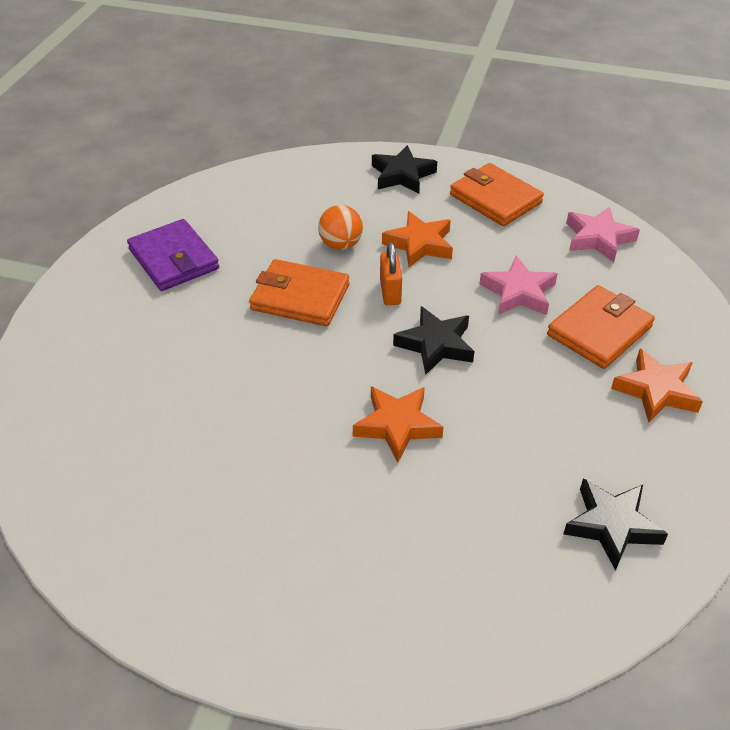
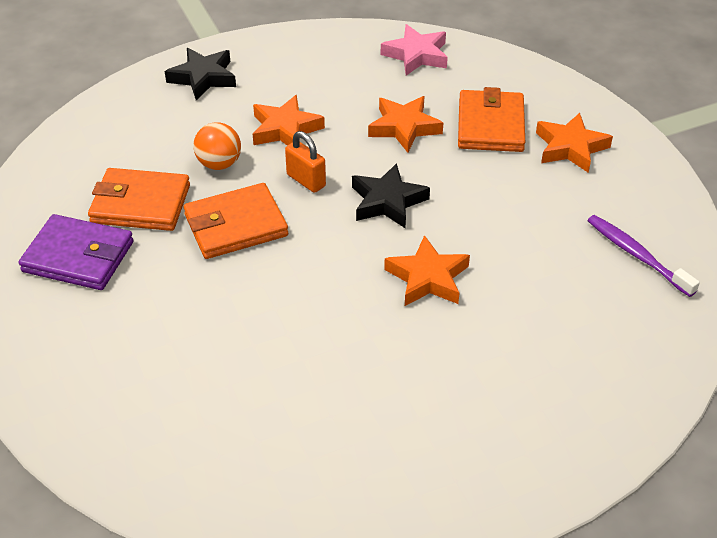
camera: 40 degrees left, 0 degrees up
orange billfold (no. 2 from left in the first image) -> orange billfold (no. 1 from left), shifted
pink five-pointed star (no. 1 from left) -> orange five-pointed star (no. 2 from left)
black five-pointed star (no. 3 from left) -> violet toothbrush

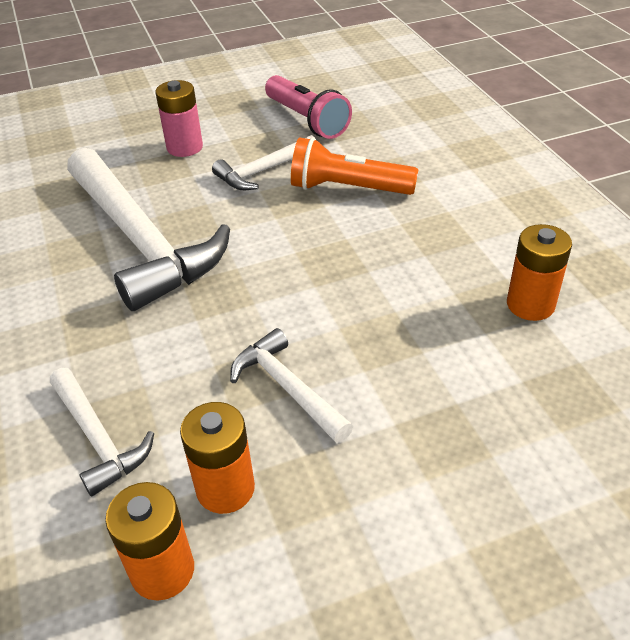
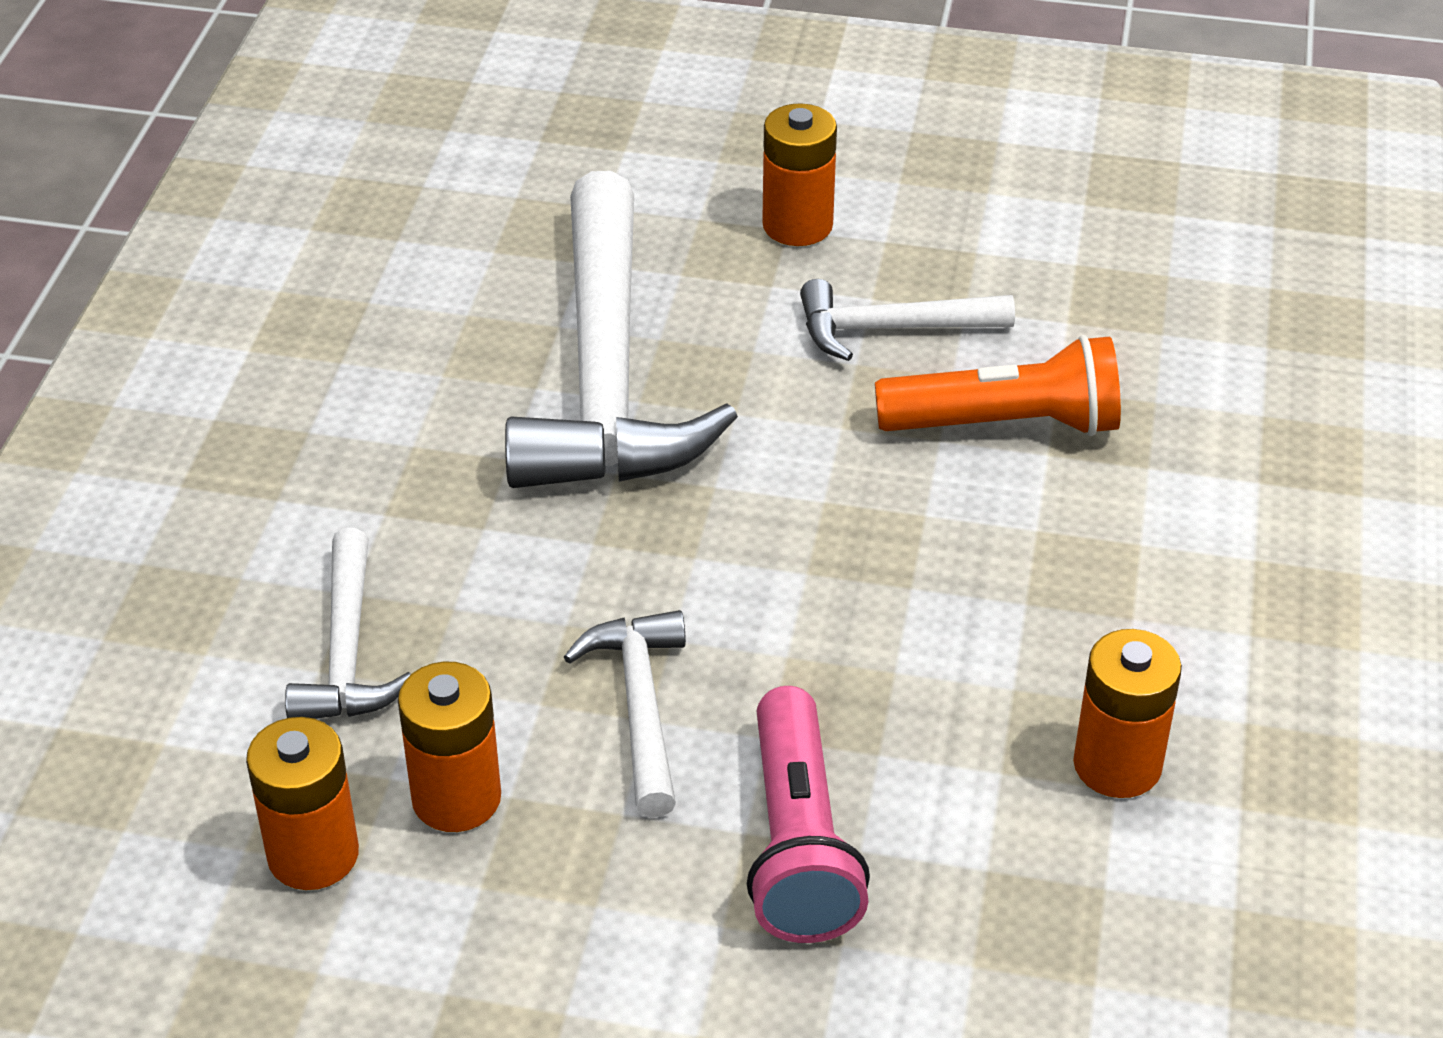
camera: 30 degrees right, 0 degrees up
pink flashlight, shifted
pink AA battery -> orange AA battery (no. 3 from left)
orange flashlight, 135 degrees clockwise

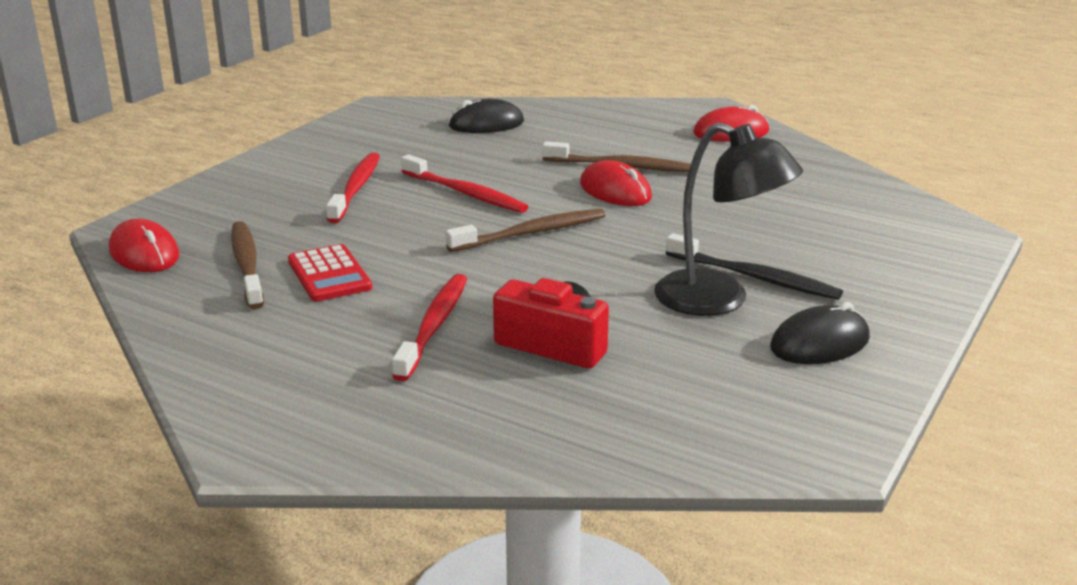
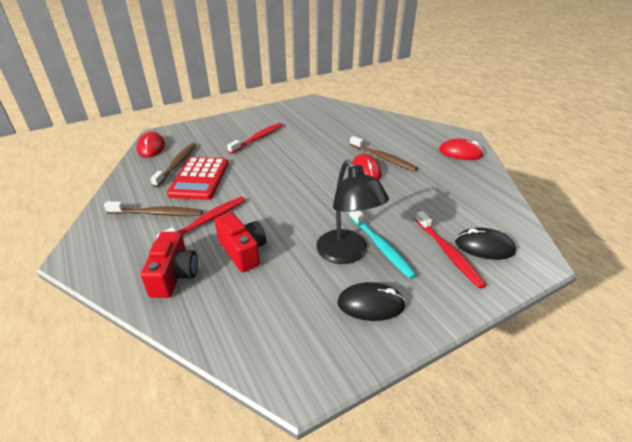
camera: 30 degrees right, 10 degrees up
black mouse (no. 1 from left in the first image) -> black mouse (no. 2 from left), shifted
crimson toothbrush (no. 3 from left), shifted
dark brown toothbrush (no. 2 from left in the first image) -> dark brown toothbrush (no. 1 from left), shifted
black toothbrush -> turquoise toothbrush
crimson pocket calculator, x1.52
none -> crimson photo camera (no. 1 from left)

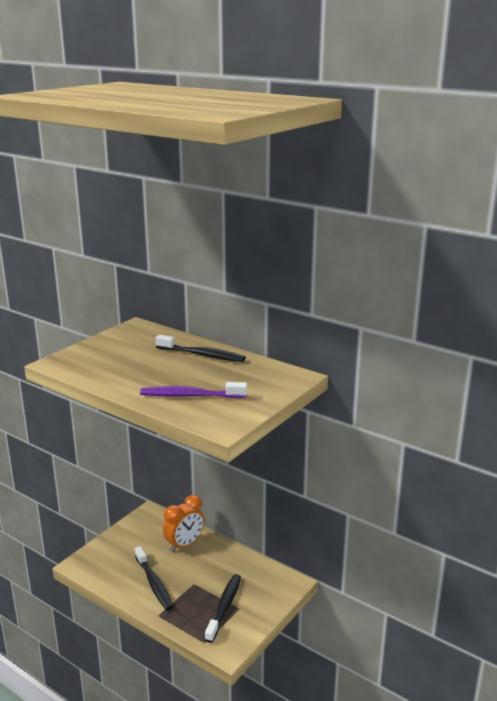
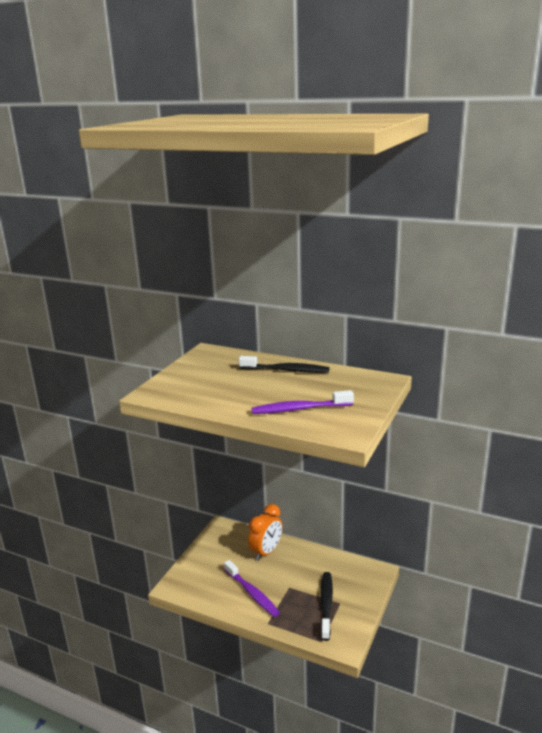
camera: 10 degrees left, 0 degrees up
black toothbrush (no. 1 from left) -> violet toothbrush (no. 1 from left)

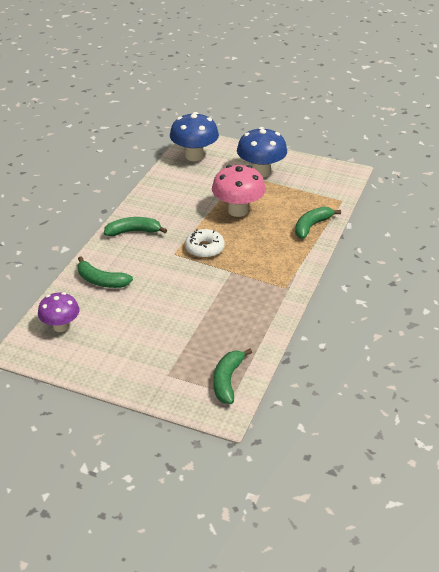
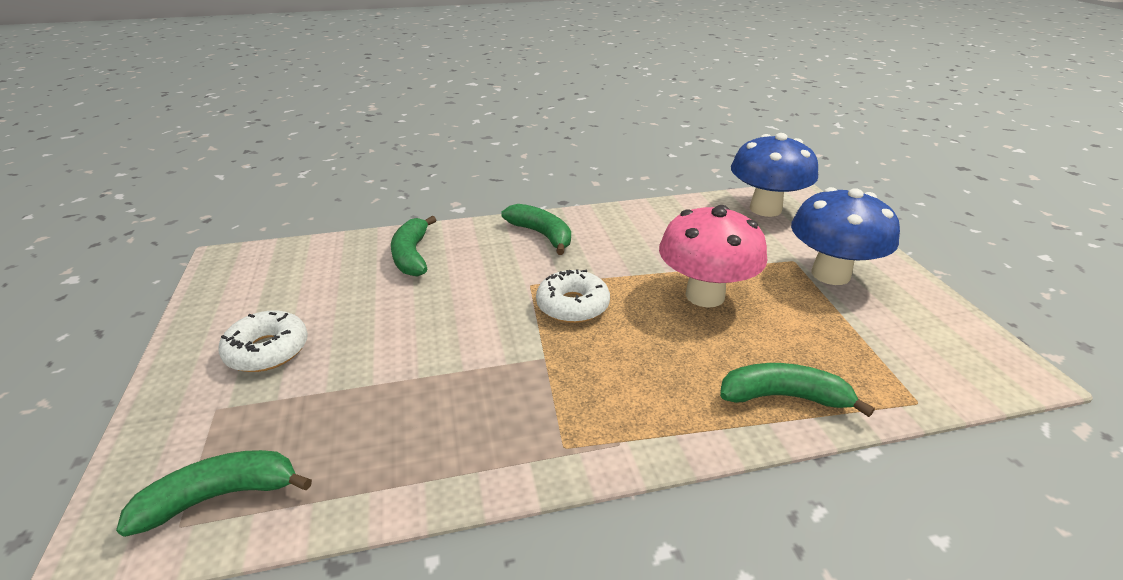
camera: 55 degrees right, 5 degrees down
violet toadstool -> none
none -> white donut (no. 1 from left)

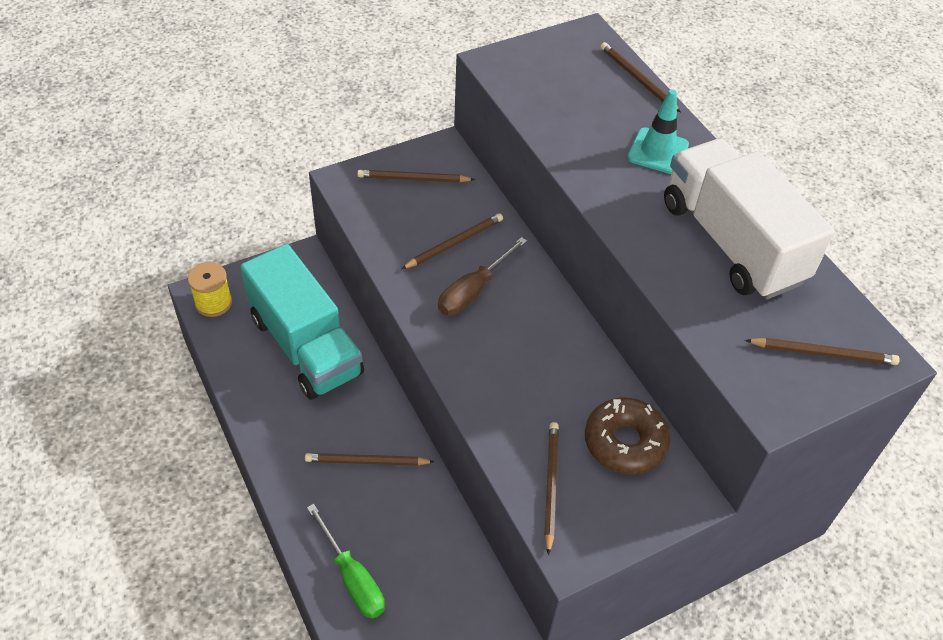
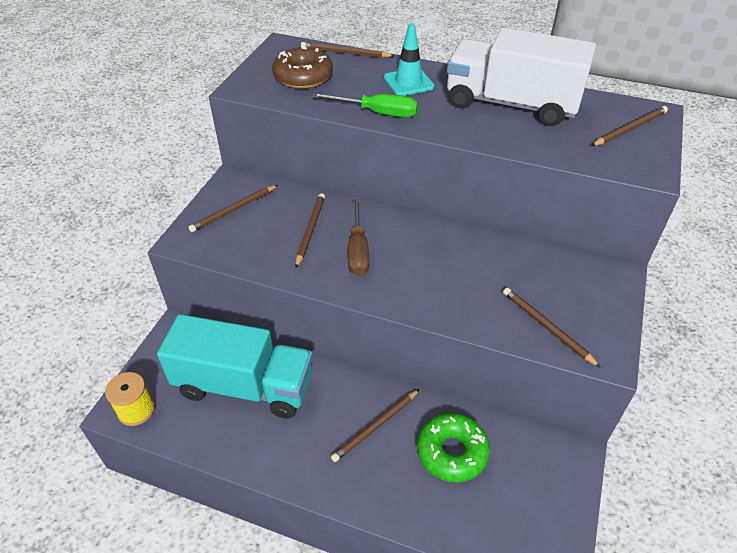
camera: 40 degrees left, 5 degrees down
dark brown donut, shifted
leaf-green hand screwdriver, shifted
none -> leaf-green donut

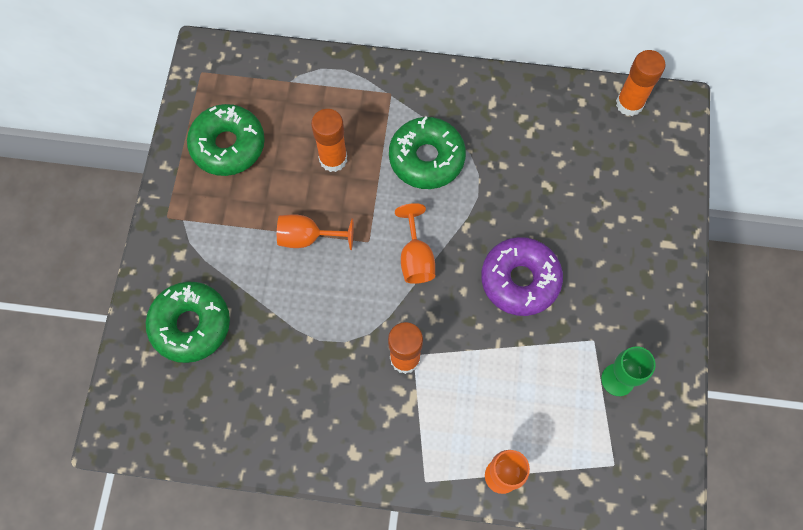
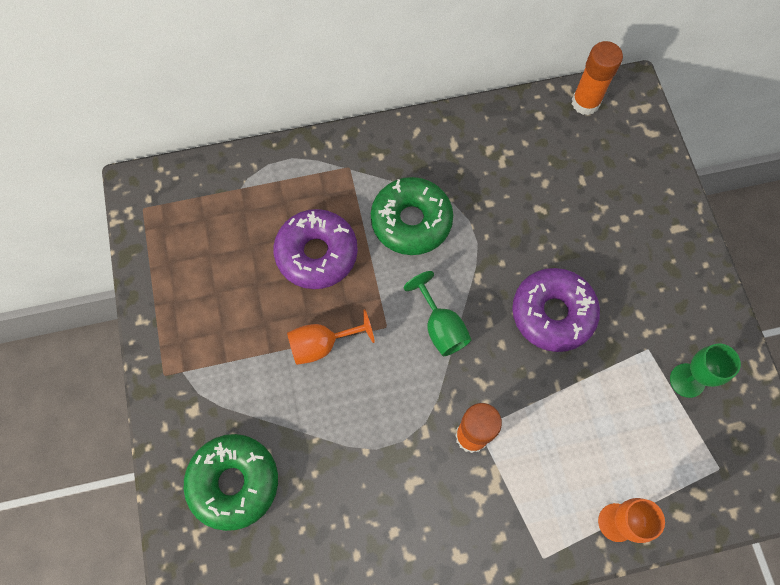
camera: 20 degrees left, 0 degrees up
leaf-green donut (no. 2 from left) -> none
orange glue (no. 1 from left) -> violet donut (no. 1 from left)
orange wine glass (no. 2 from left) -> leaf-green wine glass (no. 1 from left)

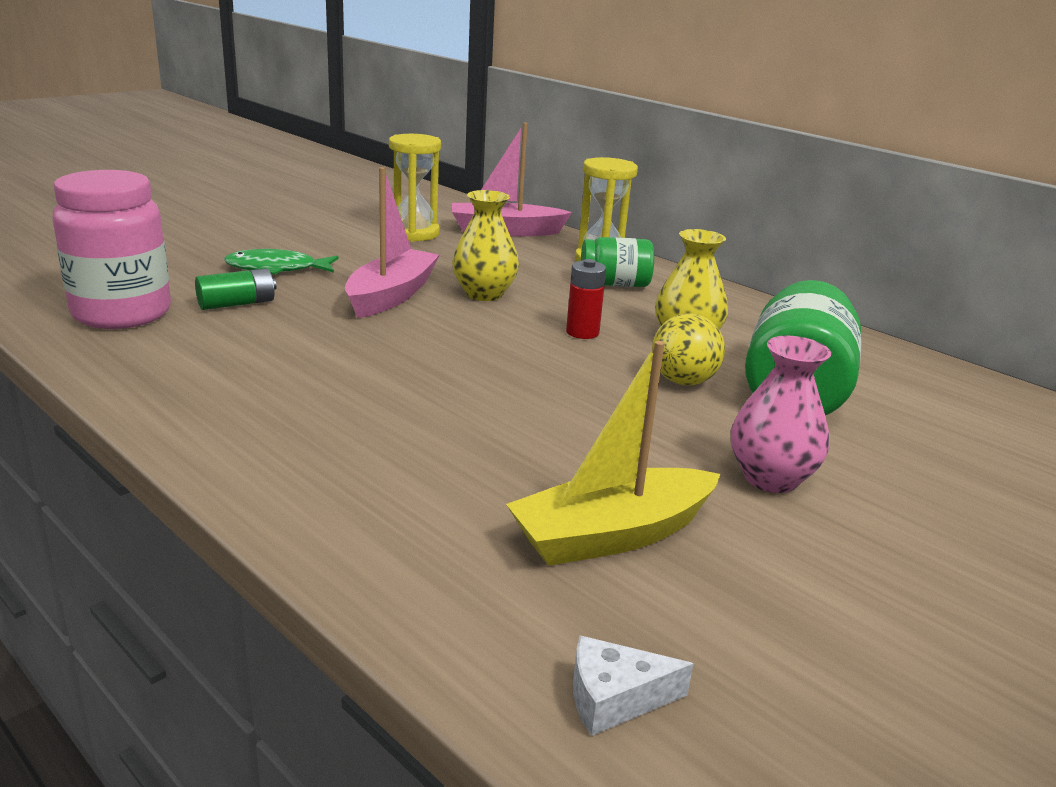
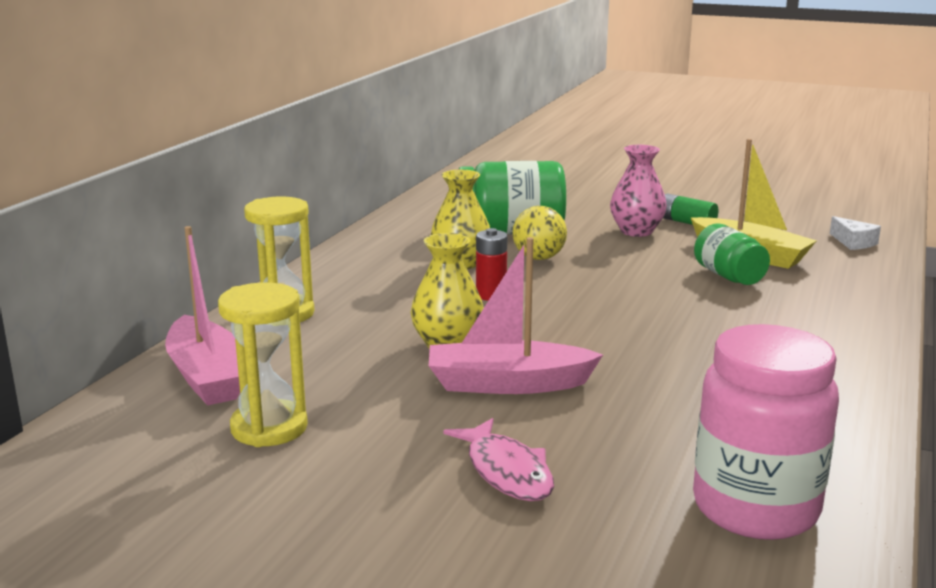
camera: 110 degrees left, 5 degrees down
leaf-green preserve jar (no. 1 from left in the first image) -> leaf-green preserve jar (no. 2 from left), shifted
leaf-green fish figure -> pink fish figure
leaf-green AA battery, shifted

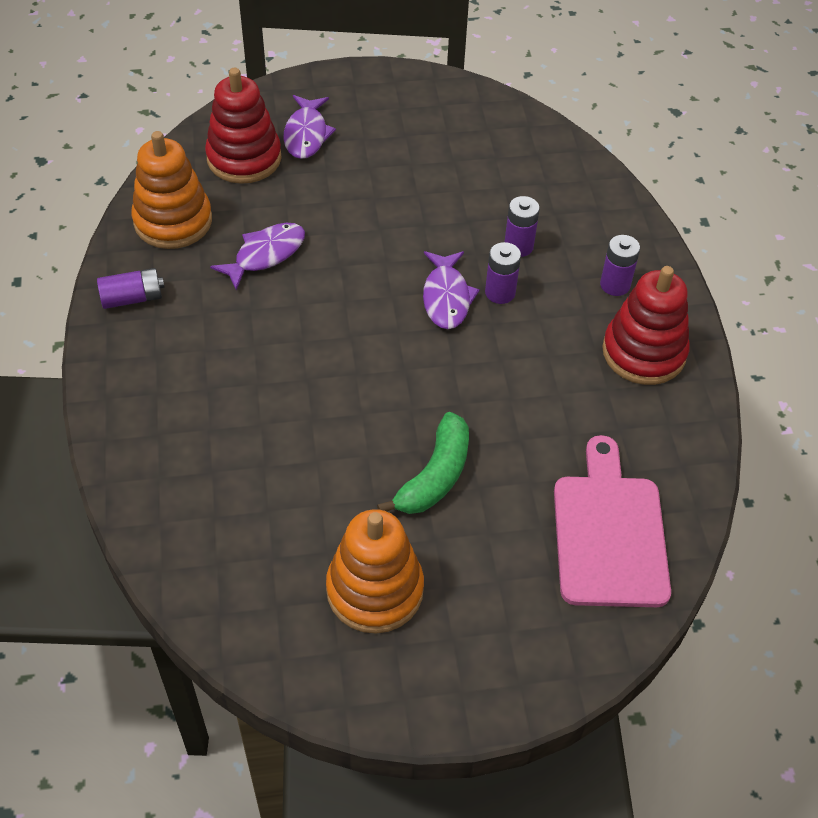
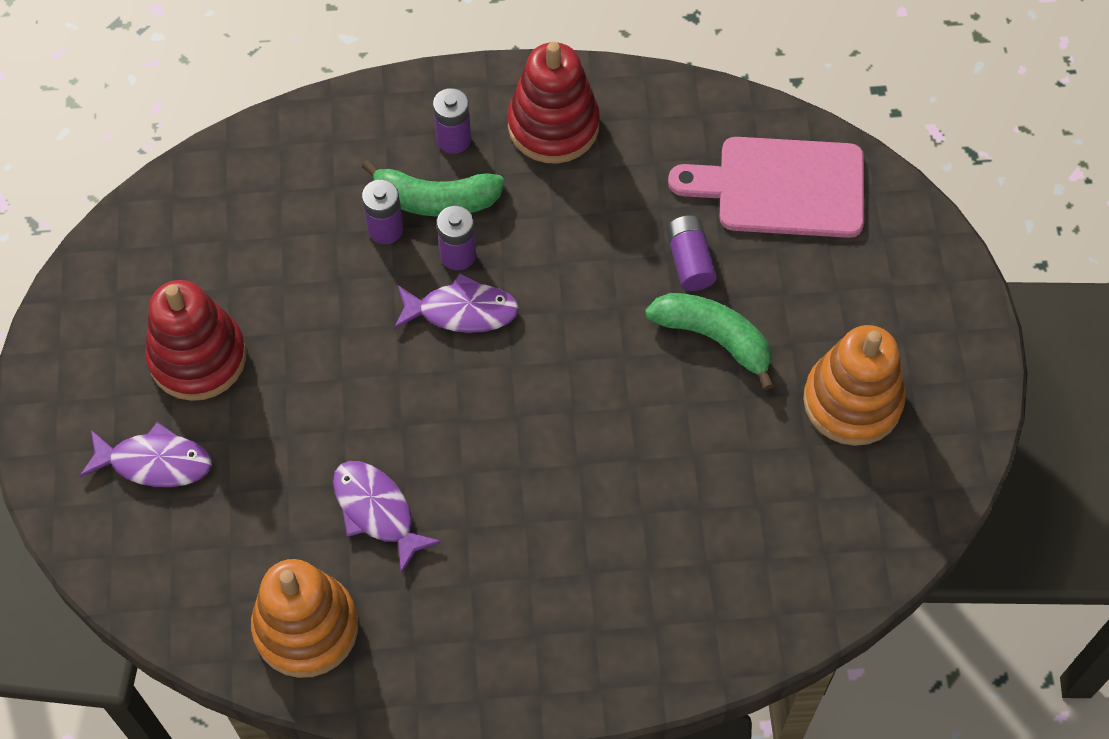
camera: 85 degrees left, 10 degrees up
crimson stacking rings (no. 1 from left), shifted
violet AA battery (no. 1 from left in the first image) -> violet AA battery (no. 4 from left), shifted
none -> leaf-green banana fruit (no. 1 from left)

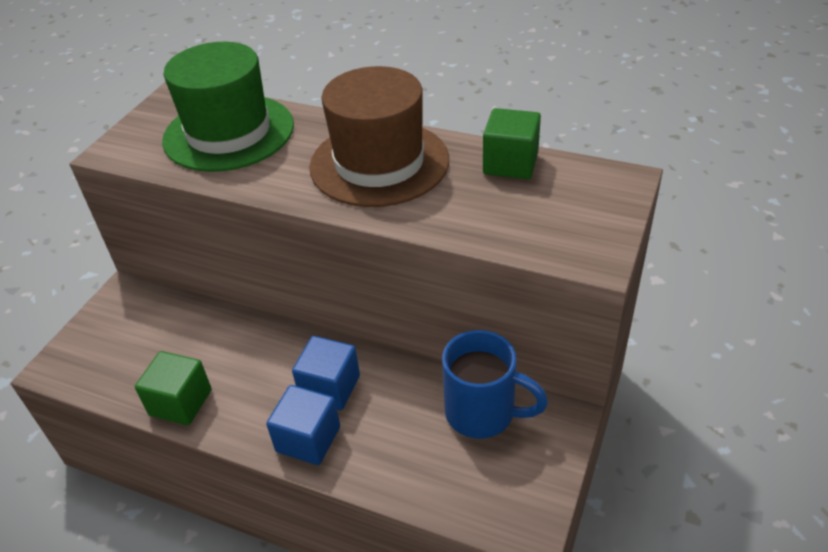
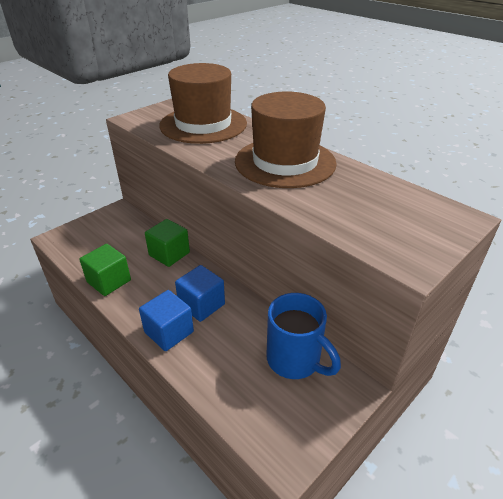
camera: 20 degrees right, 5 degrees down
leaf-green hat -> dark brown hat (no. 1 from left)
leaf-green cube (no. 2 from left), shifted

